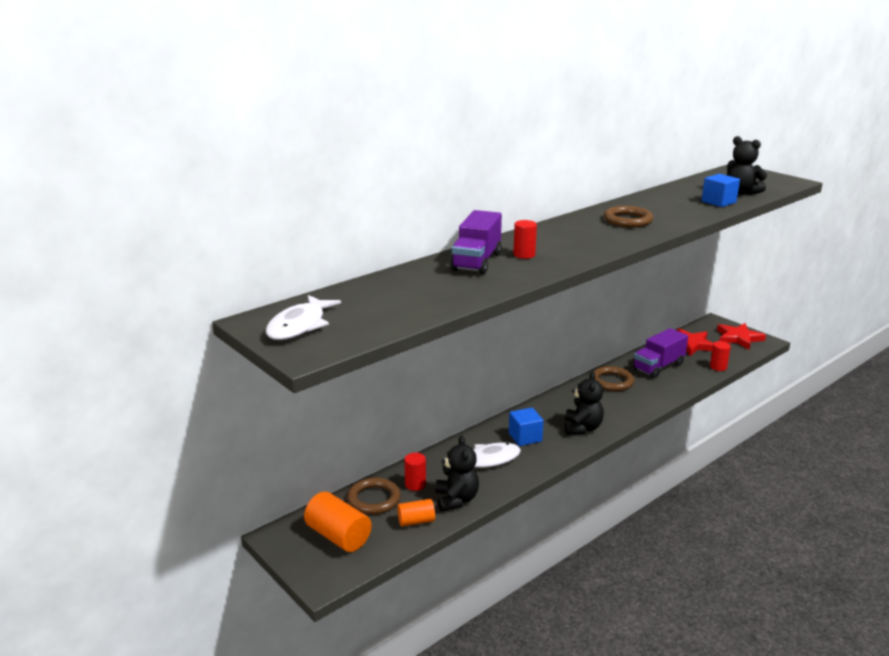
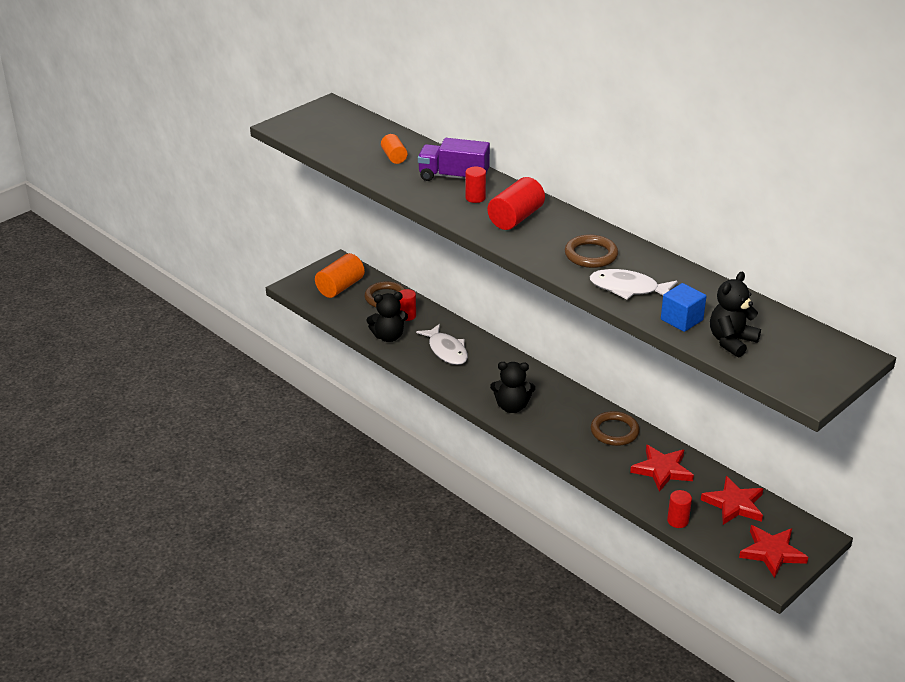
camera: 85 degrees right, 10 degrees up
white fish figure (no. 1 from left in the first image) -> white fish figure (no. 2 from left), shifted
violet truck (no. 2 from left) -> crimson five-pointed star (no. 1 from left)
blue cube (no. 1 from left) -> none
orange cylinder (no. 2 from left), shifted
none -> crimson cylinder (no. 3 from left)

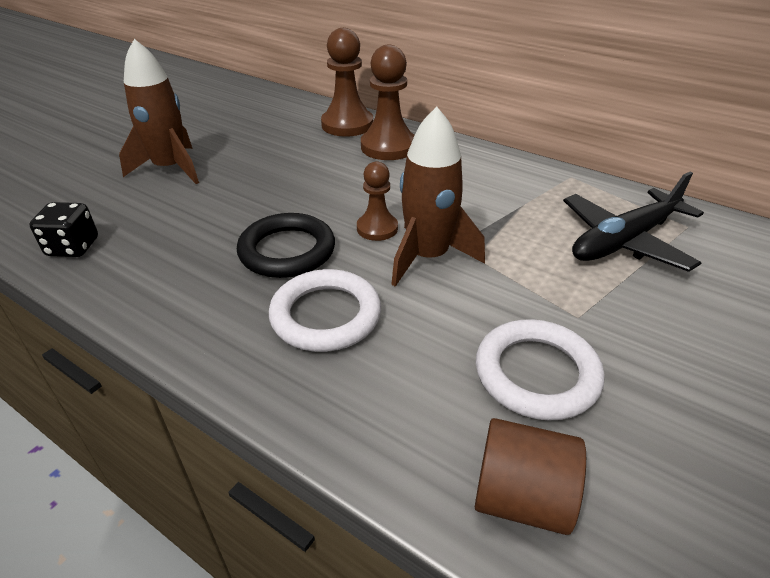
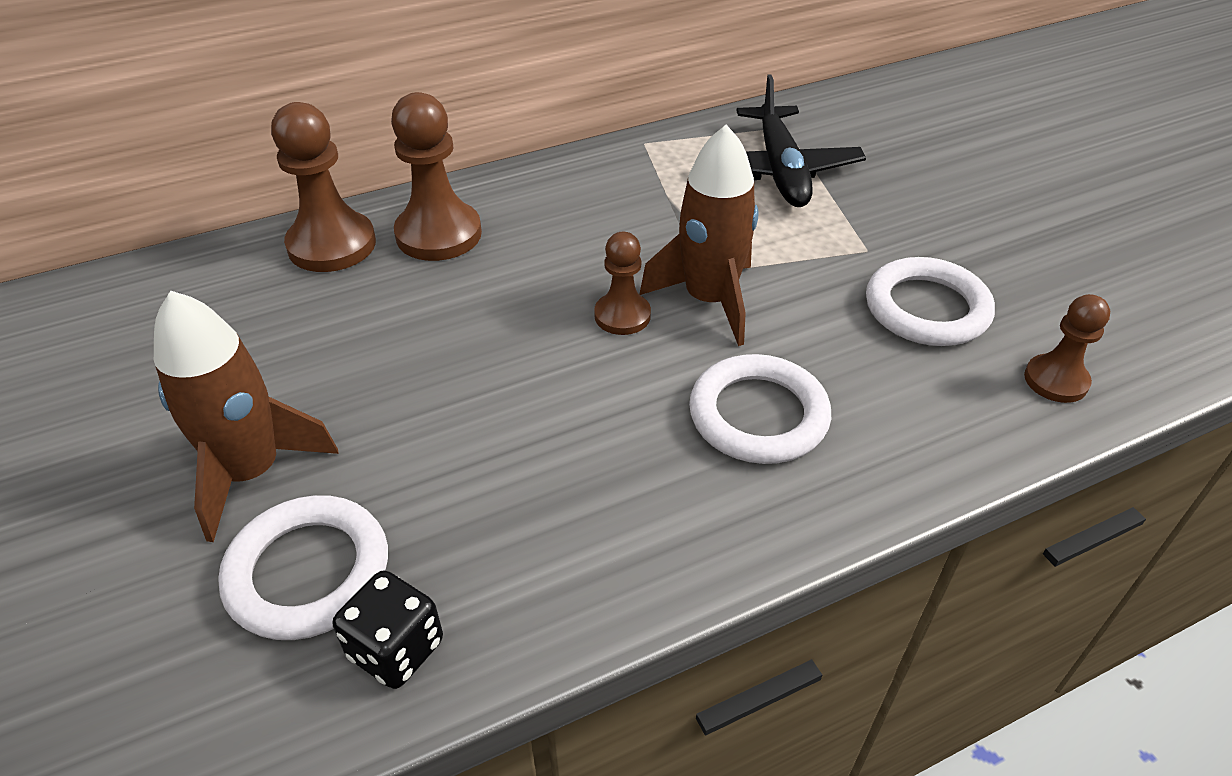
camera: 60 degrees left, 5 degrees up
black hoop -> none
dark brown cylinder -> dark brown chess pawn (no. 4 from left)
none -> white hoop (no. 1 from left)

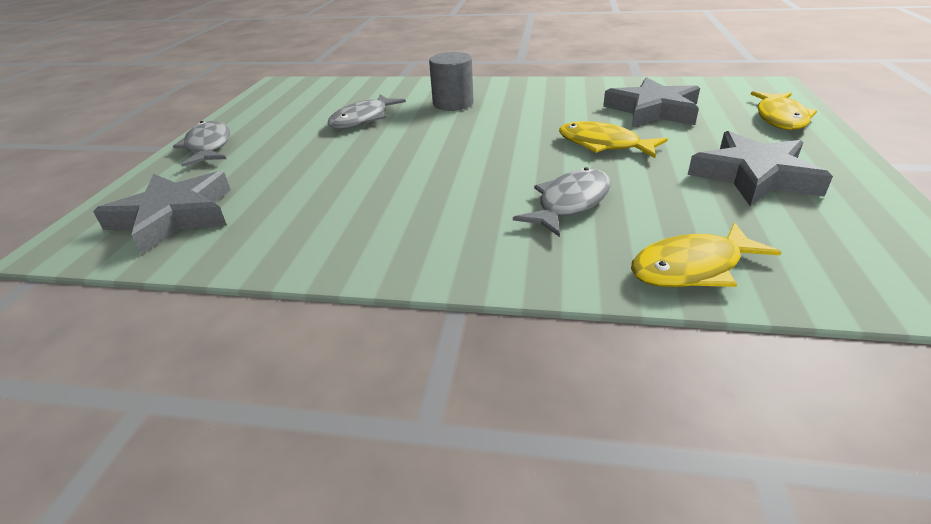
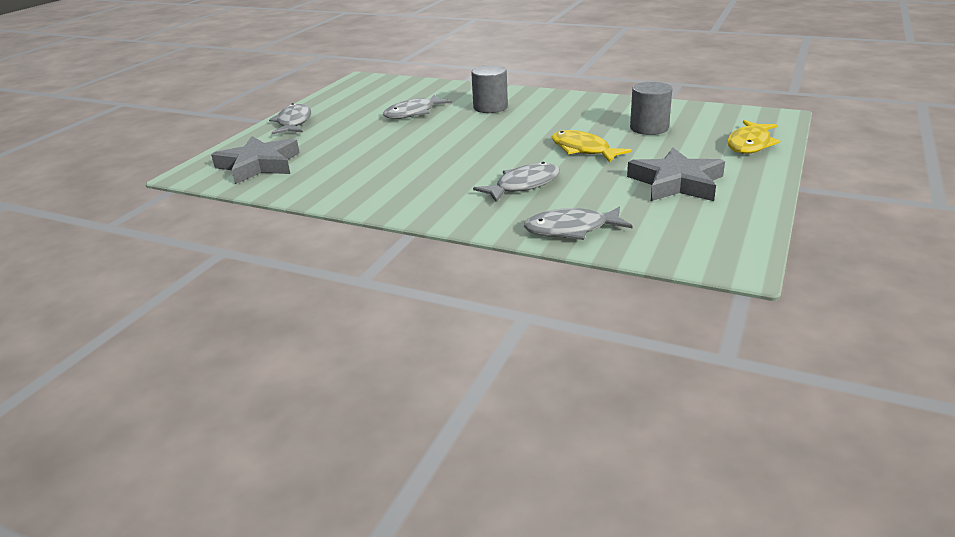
camera: 15 degrees right, 5 degrees down
grey five-pointed star (no. 2 from left) -> grey cylinder (no. 2 from left)
golden fish figure (no. 2 from left) -> grey fish figure (no. 4 from left)

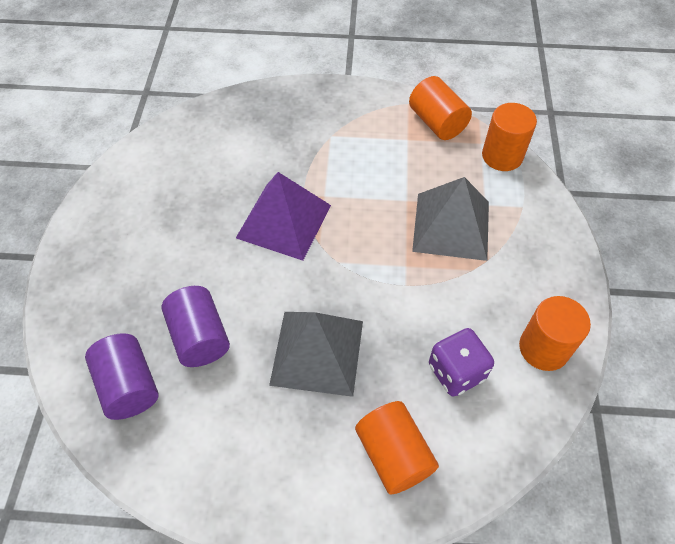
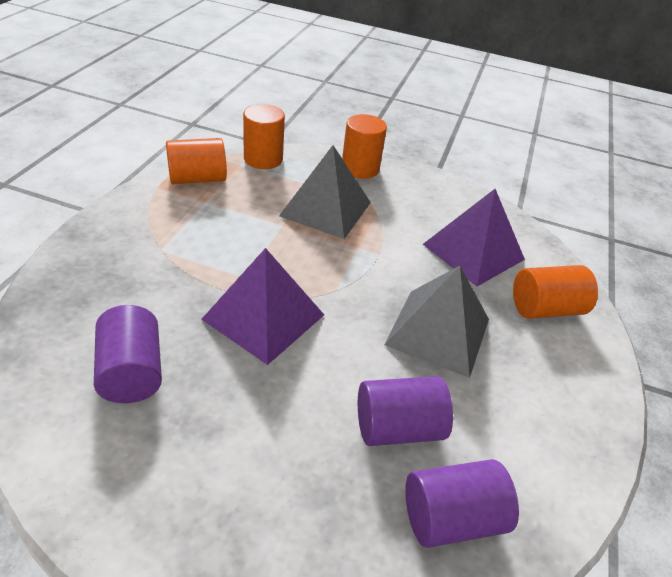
camera: 80 degrees left, 15 degrees down
orange cylinder (no. 4 from left in the first image) -> orange cylinder (no. 3 from left), shifted
violet game die -> violet solid pyramid (no. 2 from left)
none -> violet cylinder (no. 1 from left)

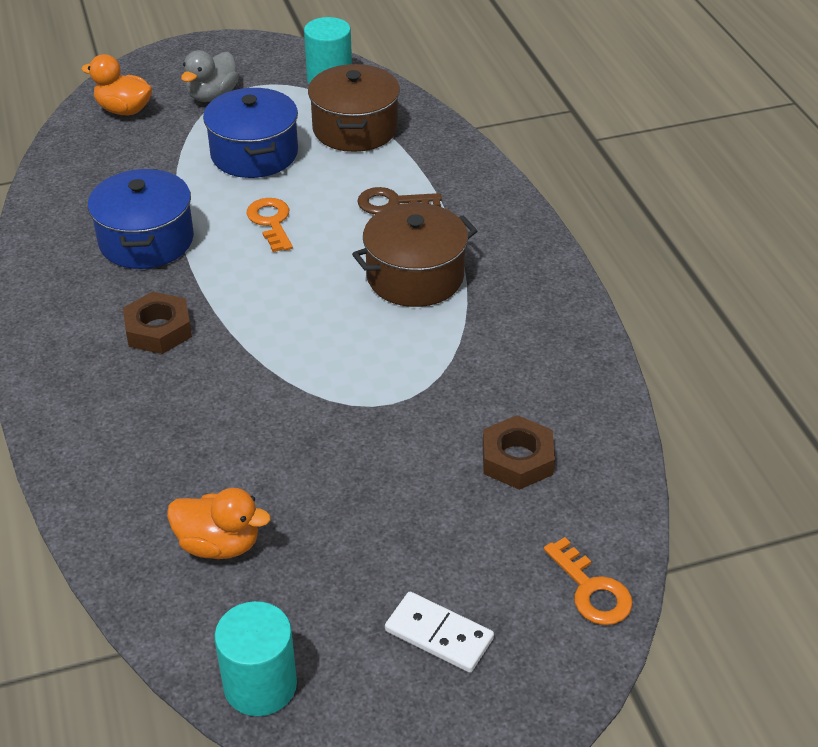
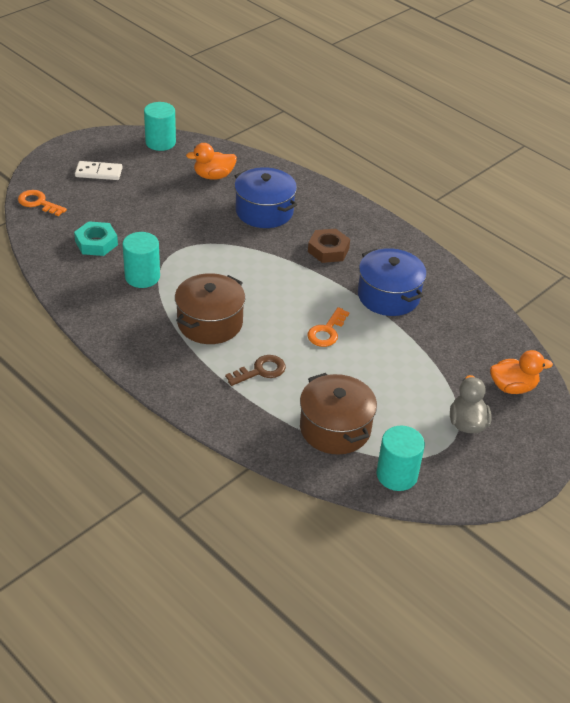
camera: 150 degrees right, 0 degrees up
blue pot (no. 2 from left in the first image) -> blue pot (no. 1 from left), shifted
orange key (no. 1 from left in the first image) -> orange key (no. 2 from left), 75 degrees clockwise
dark brown hexagon nut (no. 2 from left) -> turquoise hexagon nut
none -> turquoise cylinder (no. 1 from left)

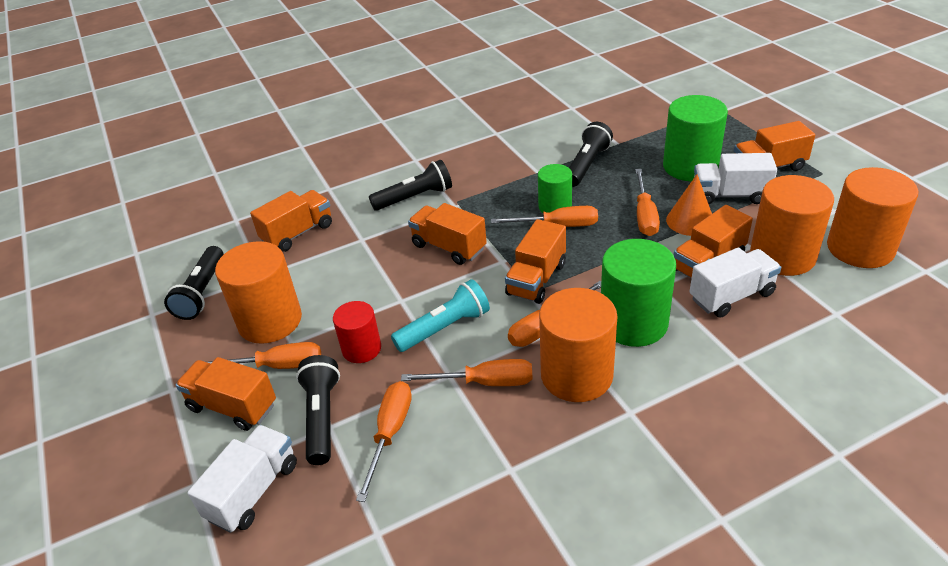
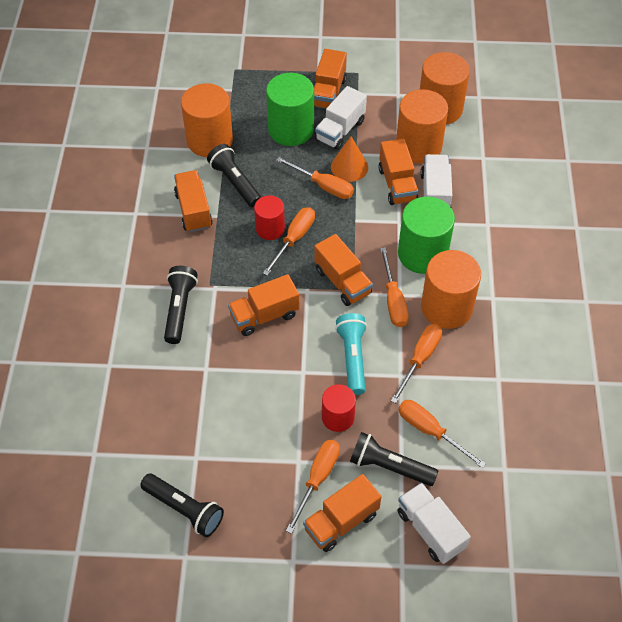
camera: 65 degrees left, 15 degrees up
leaf-green cylinder (no. 1 from left) -> crimson cylinder (no. 1 from left)
orange truck (no. 2 from left in the first image) -> orange truck (no. 1 from left), shifted
orange cylinder (no. 1 from left), shifted

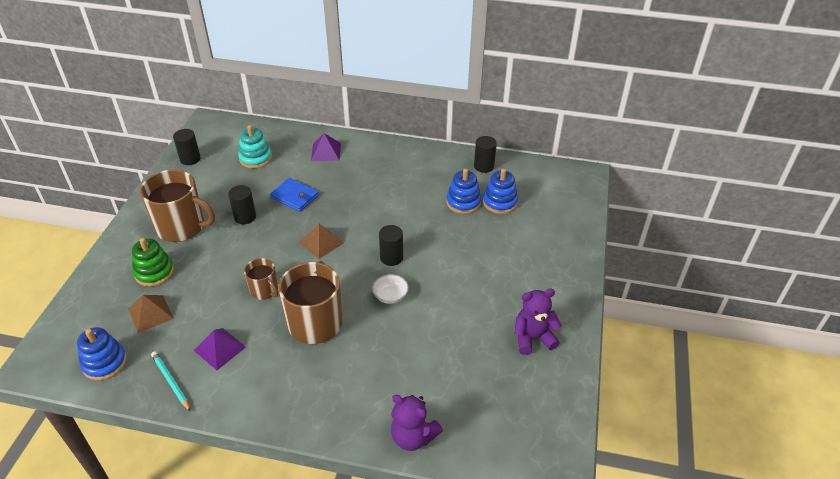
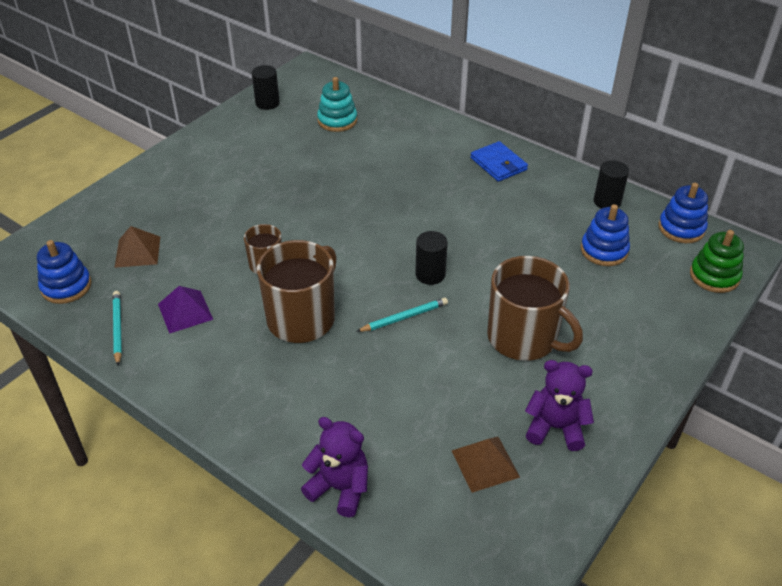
camera: 25 degrees right, 0 degrees up
violet solid pyramid (no. 2 from left) -> none
blue stacking rings (no. 2 from left in the first image) -> blue stacking rings (no. 3 from left), shifted
dark brown mug (no. 1 from left in the first image) -> dark brown mug (no. 3 from left), shifted
blue billfold, shifted
black cylinder (no. 2 from left) -> none
dark brown solid pyramid (no. 2 from left), shifted
leaf-green stacking rings, shifted
white deep dish -> turquoise pencil (no. 2 from left)
violet teddy (no. 1 from left), 150 degrees clockwise

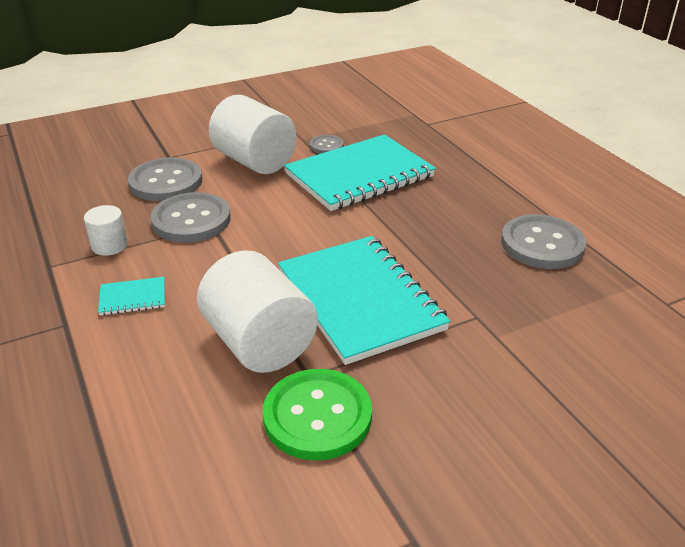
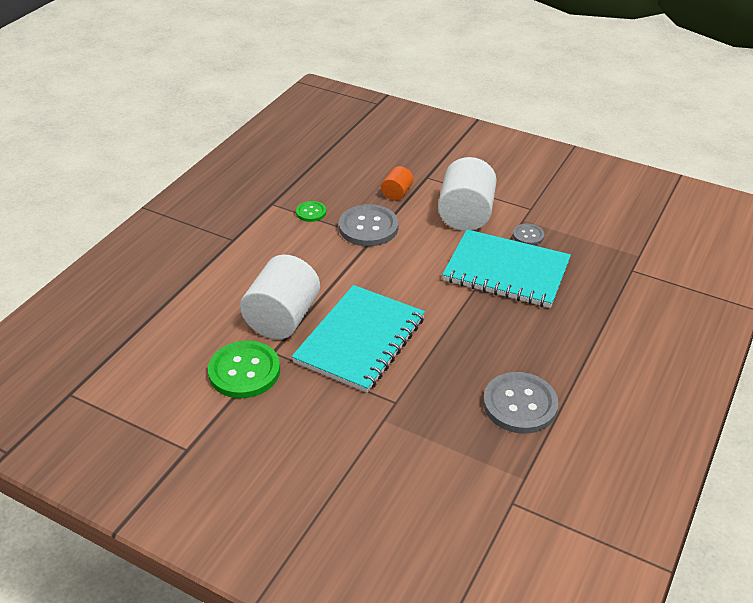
camera: 55 degrees right, 5 degrees up
grey sewing button (no. 1 from left) -> orange cylinder
white cylinder (no. 1 from left) -> leaf-green sewing button (no. 2 from left)
turquoise exercise book (no. 1 from left) -> none

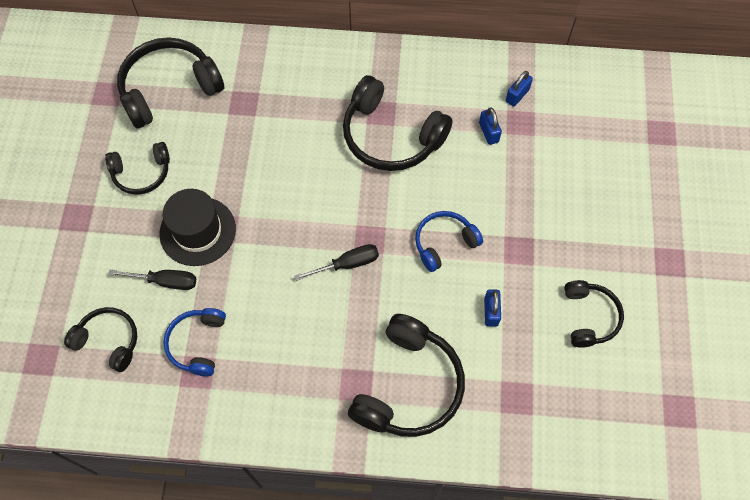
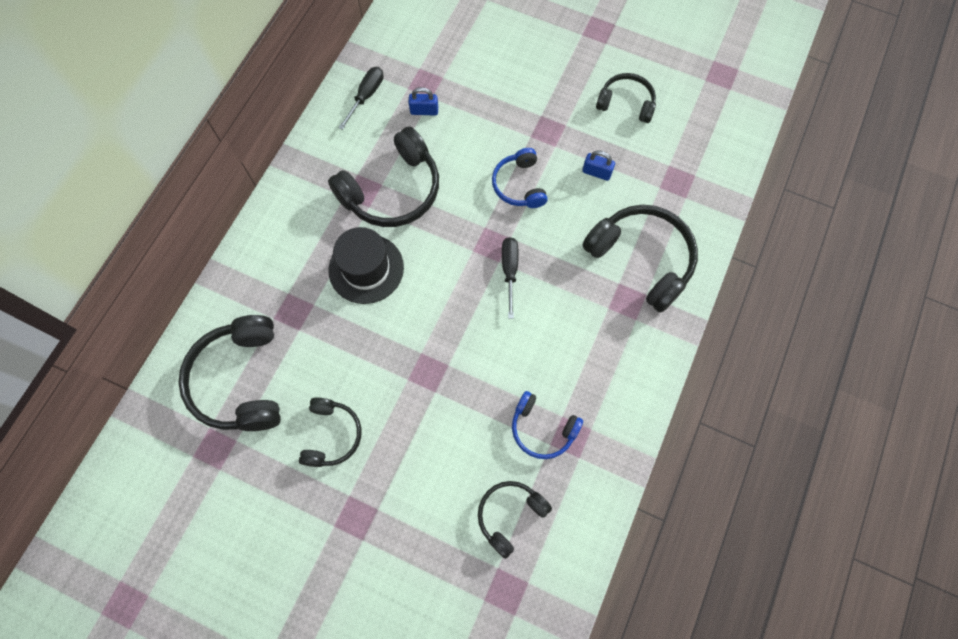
camera: 70 degrees left, 5 degrees up
blue small lock (no. 3 from left) -> none
black hat, shifted
black hand screwdriver (no. 1 from left), shifted

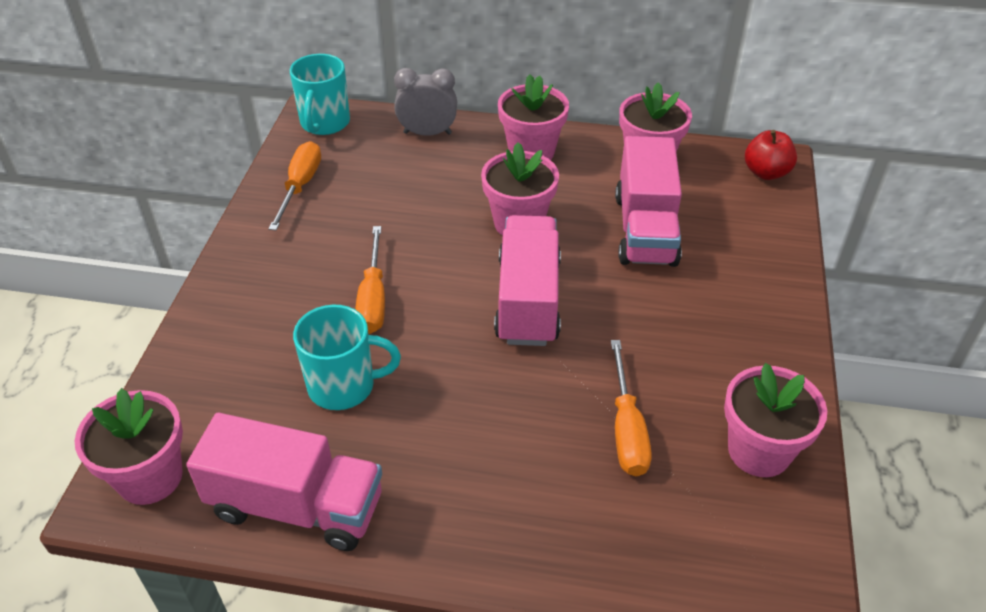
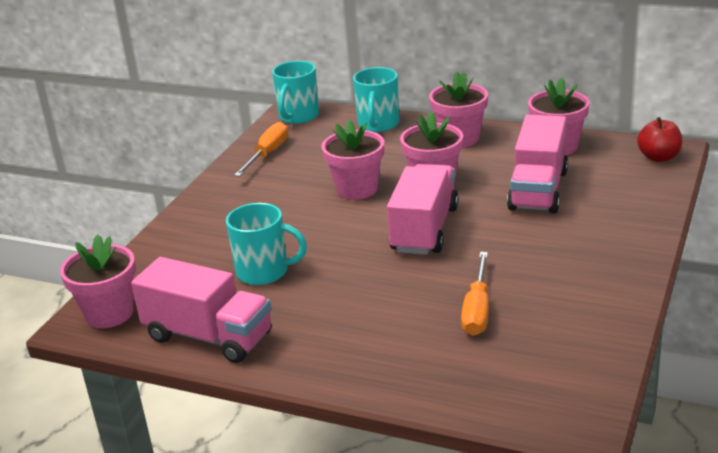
camera: 15 degrees right, 15 degrees down
grey bedside clock -> turquoise mug (no. 3 from left)
orange hand screwdriver (no. 2 from left) -> none
pink potted plant (no. 5 from left in the first image) -> pink potted plant (no. 2 from left), shifted

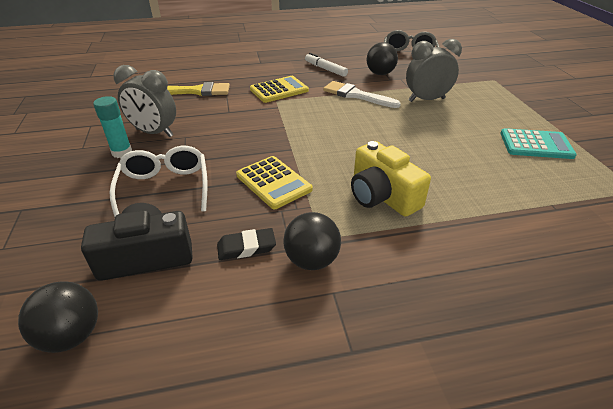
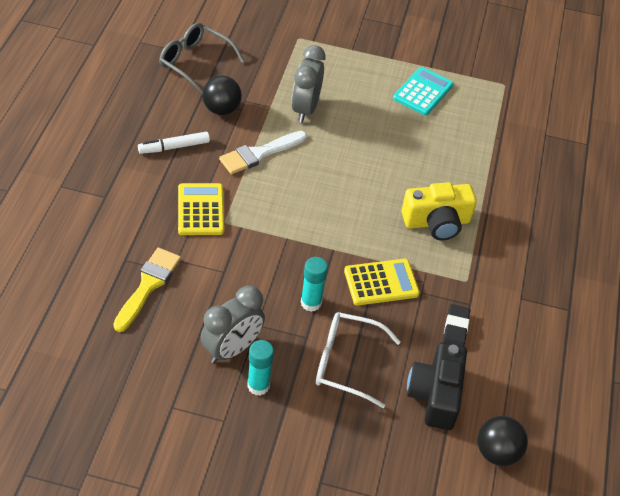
camera: 70 degrees left, 10 degrees up
black play ball (no. 2 from left) -> none
none -> turquoise glue (no. 2 from left)

